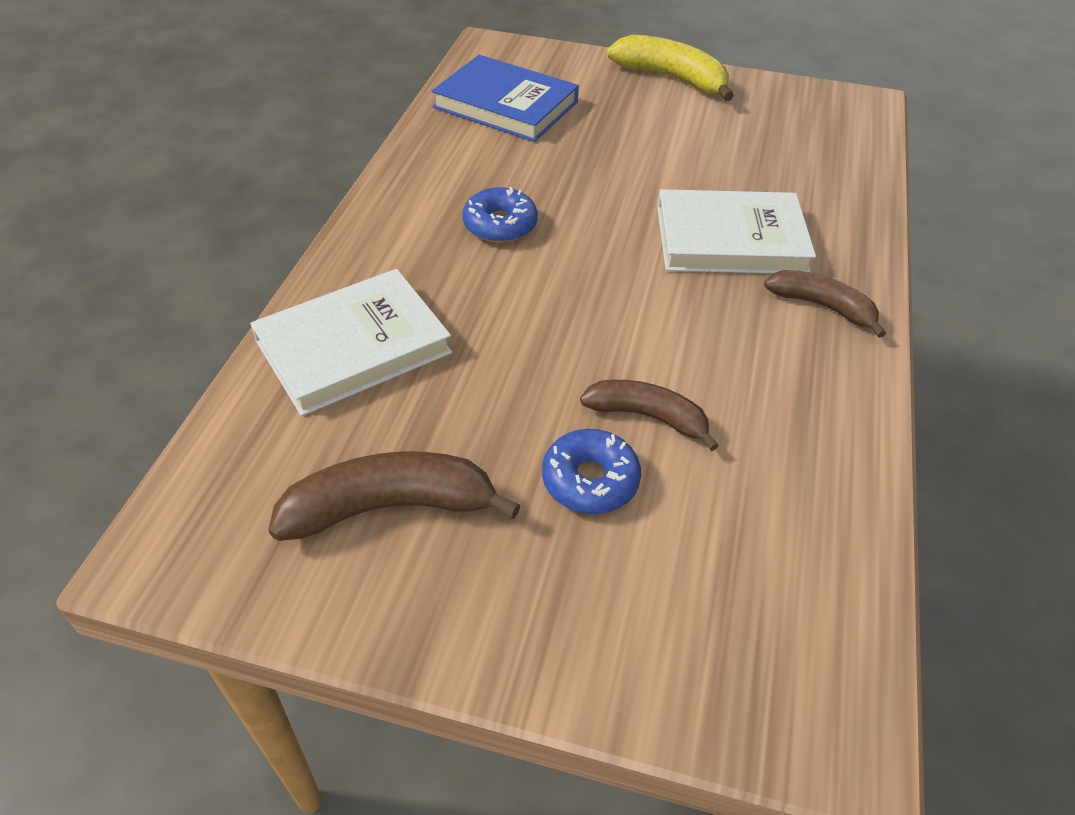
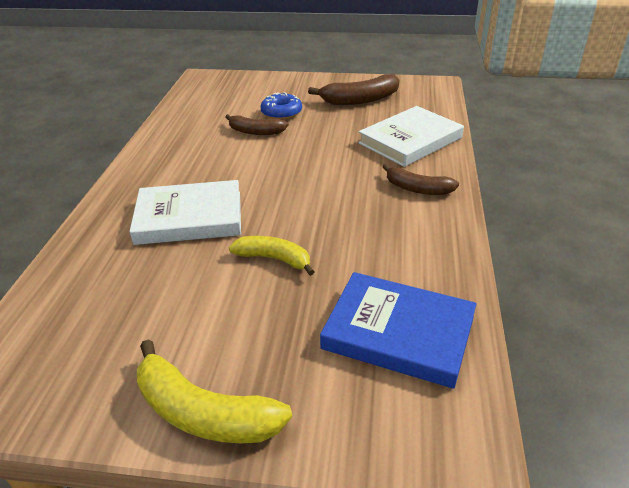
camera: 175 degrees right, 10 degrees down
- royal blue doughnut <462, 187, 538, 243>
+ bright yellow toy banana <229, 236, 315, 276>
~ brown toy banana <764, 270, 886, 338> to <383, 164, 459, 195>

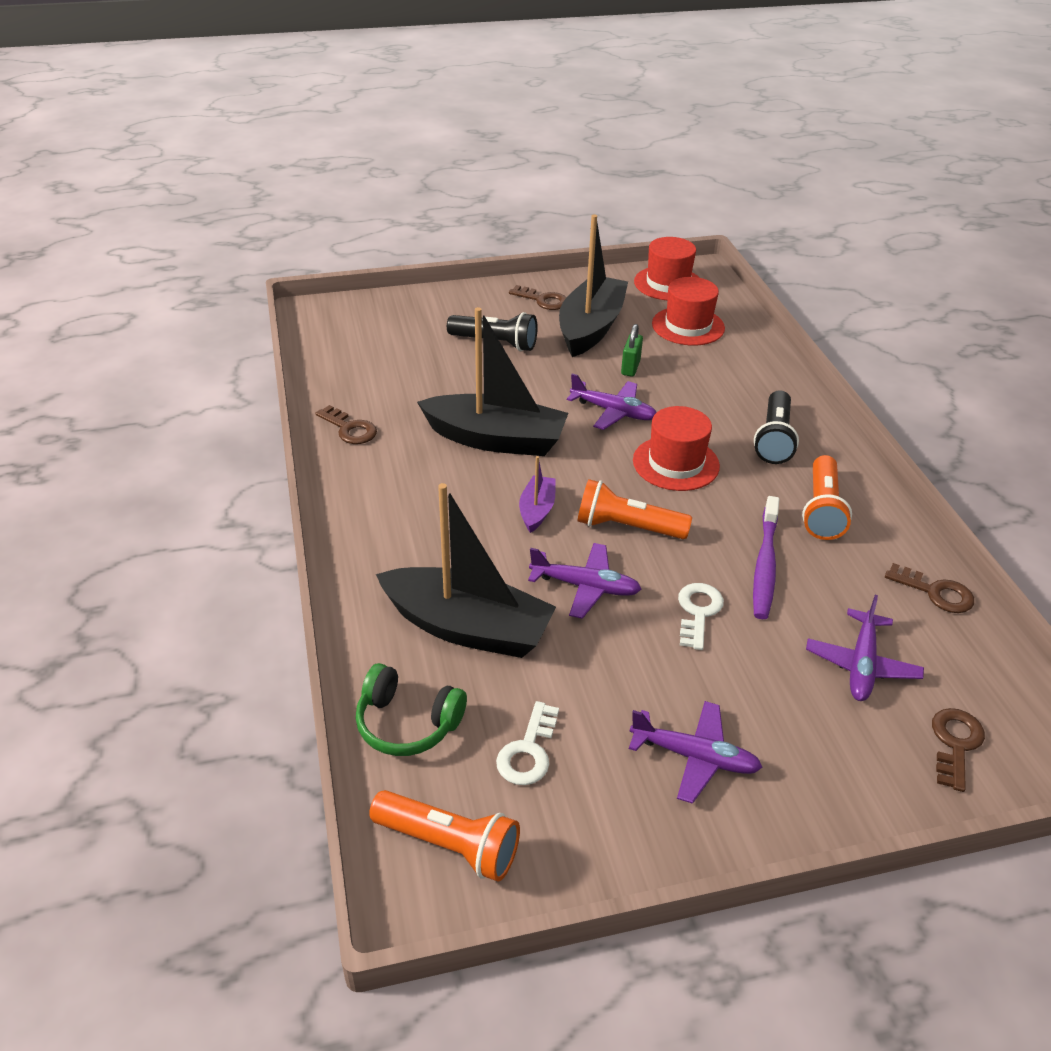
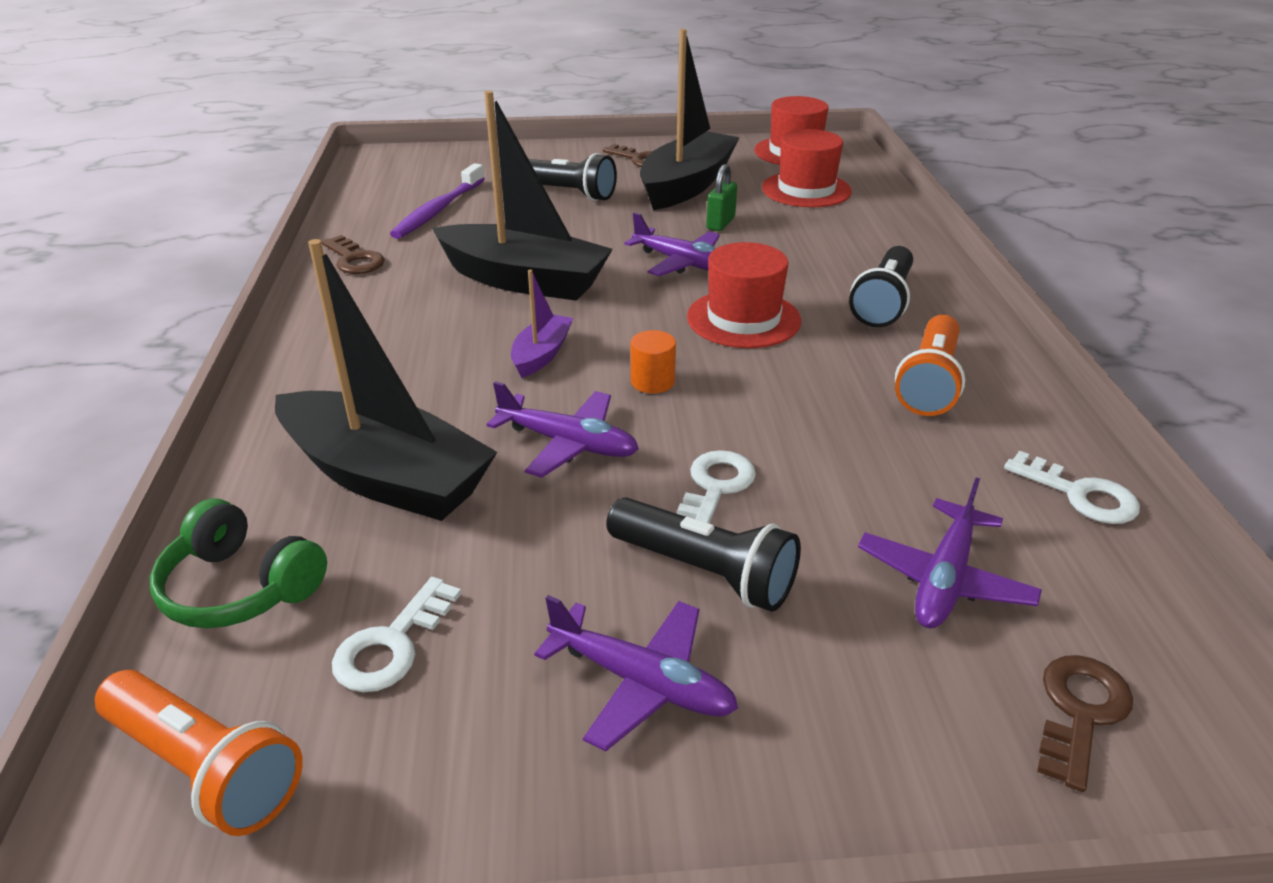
camera: 10 degrees right, 5 degrees down
+ ebony flashlight <606, 497, 801, 612>
~ violet dental brush <753, 496, 779, 619> to <390, 163, 485, 239>
~ orange flashlight <577, 479, 692, 539> to orange cylinder shape <631, 330, 676, 393>
~ brown door key <885, 563, 974, 613> to snow-white door key <1004, 450, 1140, 524>

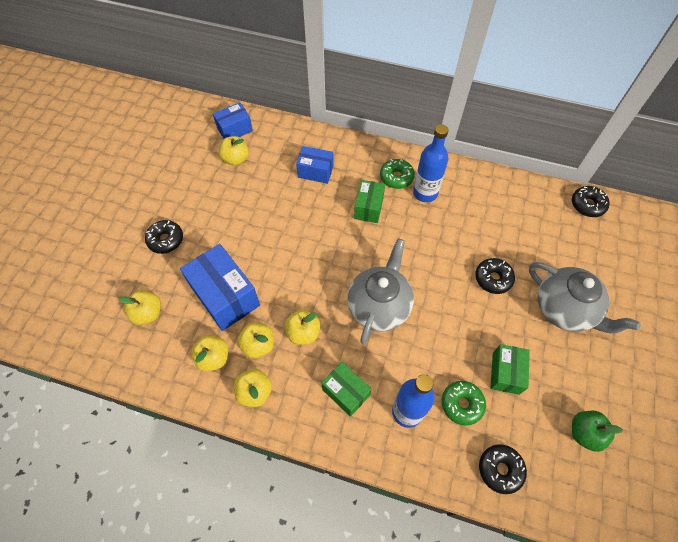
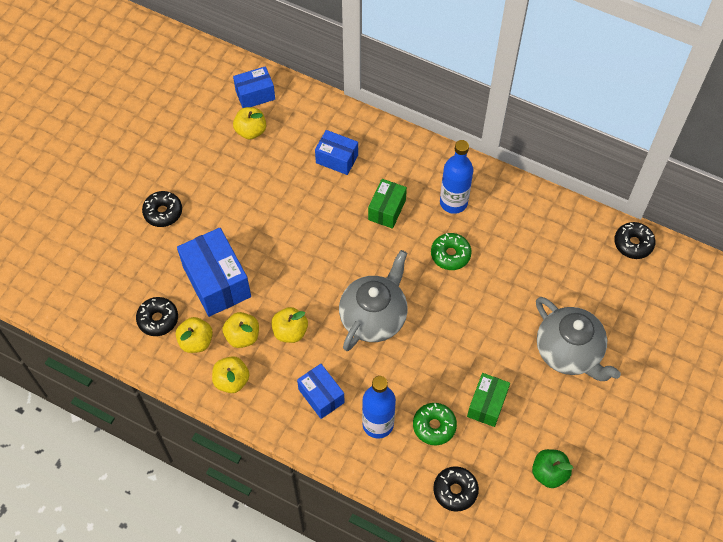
camera: 10 degrees right, 0 degrees up
- bright yellow apple <119, 290, 161, 325>
~ emerald doughnut <380, 159, 415, 189> to <431, 233, 472, 270>
~ ebony doughnut <475, 258, 515, 294> to <136, 297, 178, 336>
~ emerald box <322, 362, 371, 417> to royal blue box <297, 364, 345, 419>

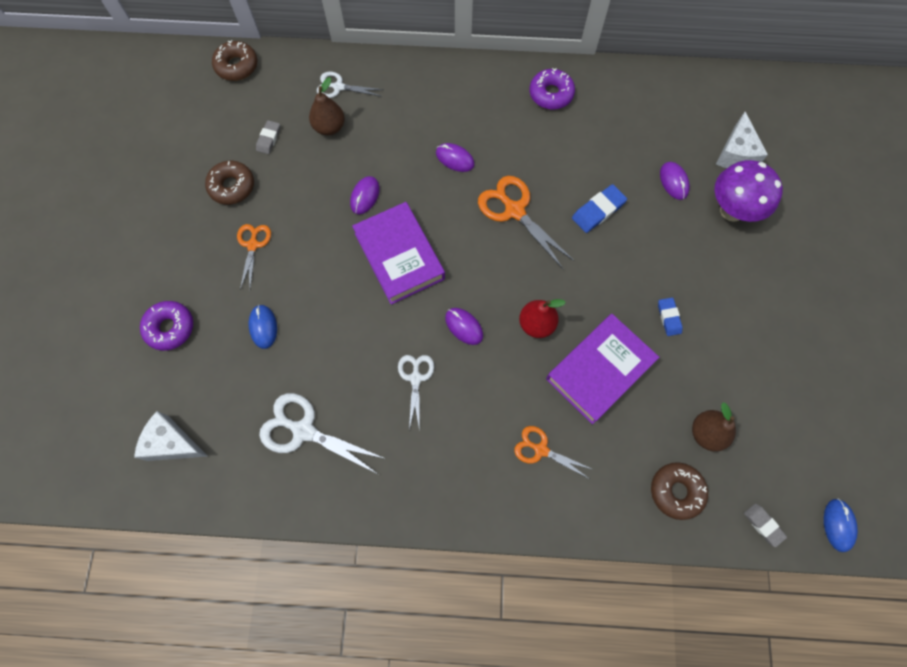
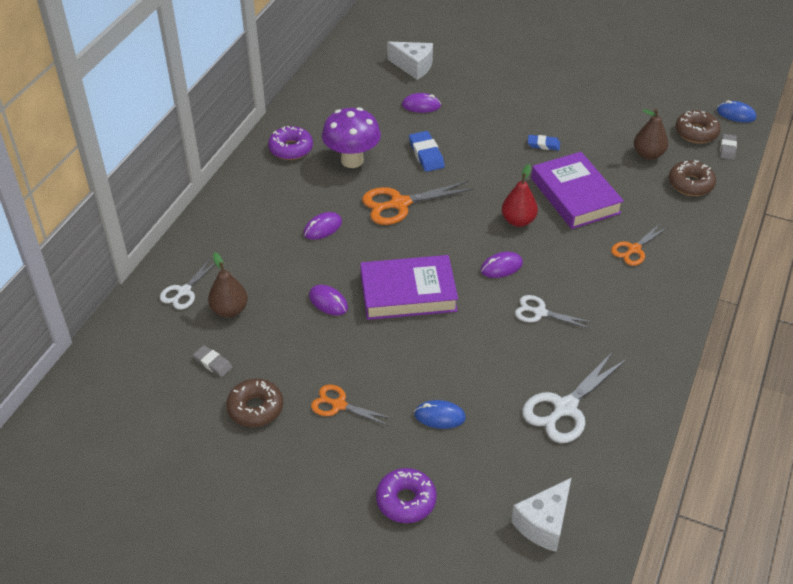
camera: 70 degrees left, 25 degrees down
~ brown doughnut <212, 40, 257, 81> to <675, 110, 721, 143>
~ violet mushroom <714, 160, 783, 222> to <322, 107, 381, 168>
~ gray gum eraser <744, 504, 787, 547> = <720, 134, 737, 160> 60 degrees counterclockwise

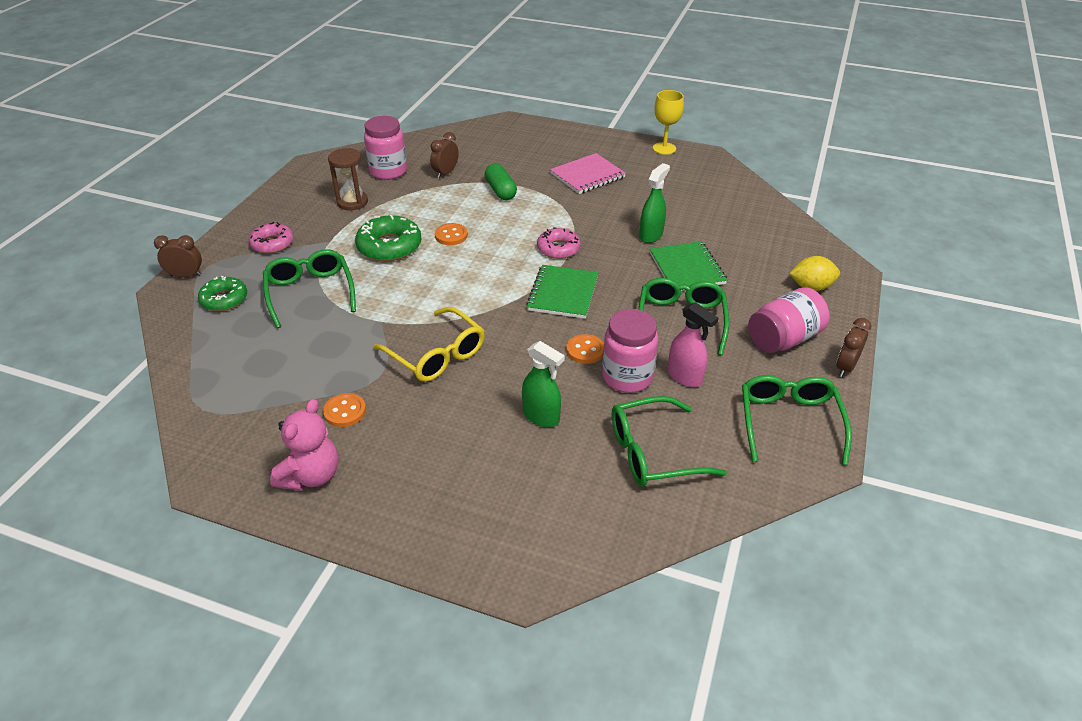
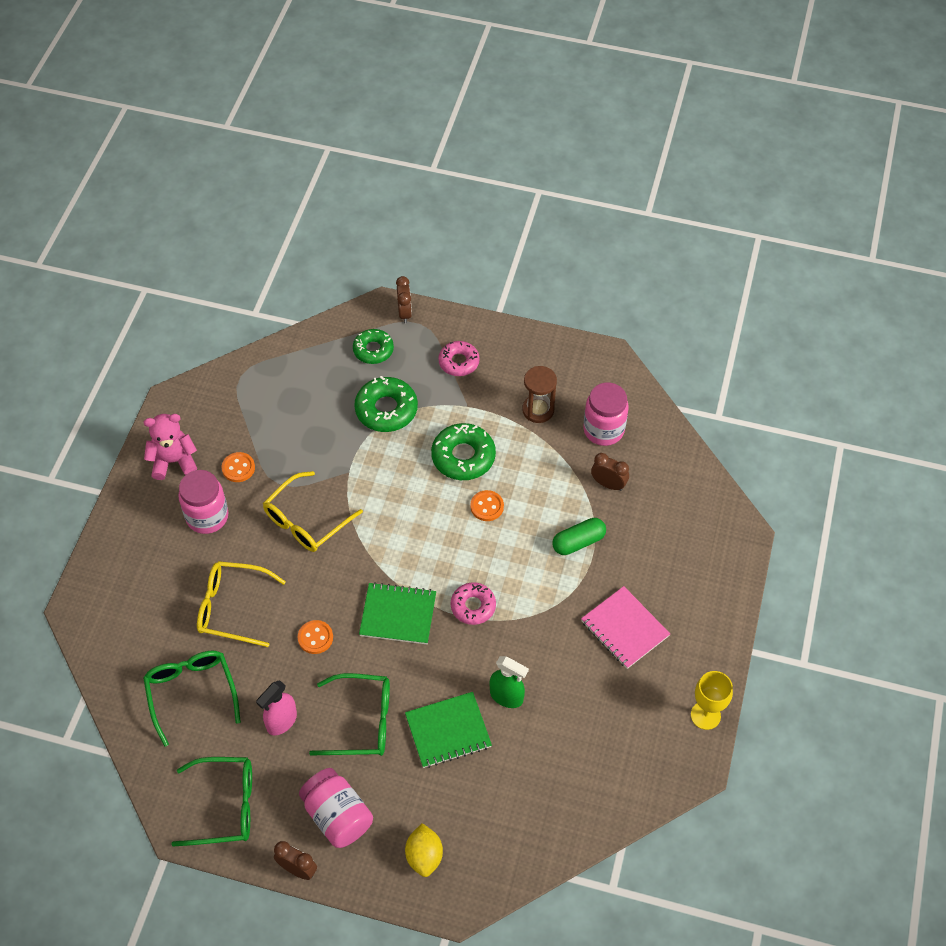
camera: 85 degrees right, 15 degrees up
~ rose-pink preserve jar <602, 309, 658, 393> to <178, 470, 229, 534>
~ emerald eyeglasses <263, 249, 356, 328> to emerald doughnut <354, 376, 418, 432>
~ emerald spray bottle <522, 341, 565, 427> to bright yellow eyeglasses <197, 561, 286, 647>
~ rose-pink teddy bear <270, 399, 339, 491> = <143, 414, 197, 480> 150 degrees clockwise

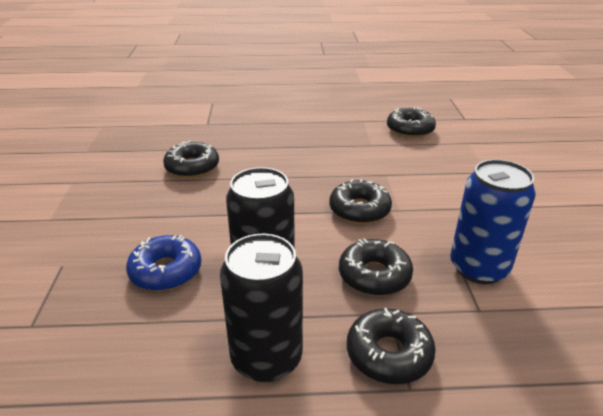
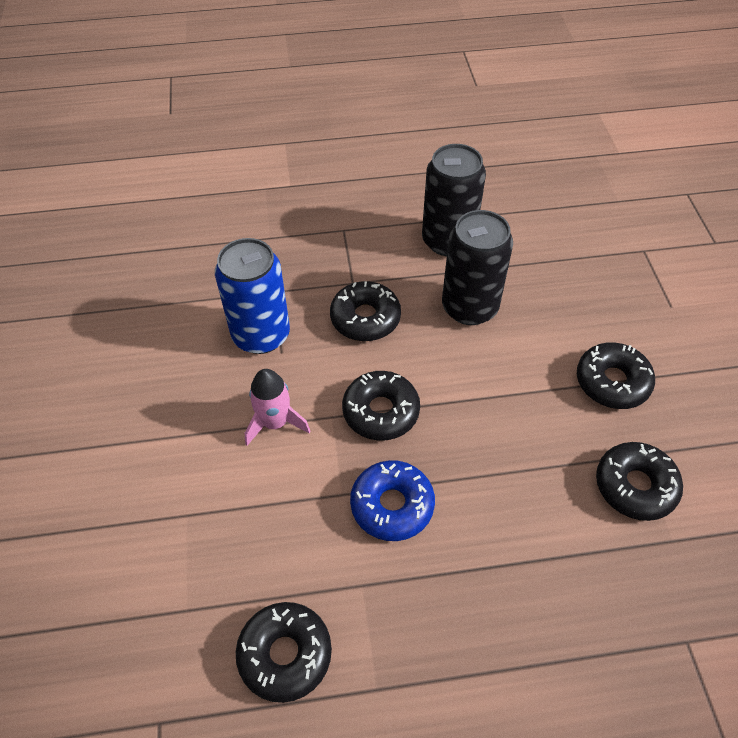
camera: 175 degrees right, 20 degrees up
+ rose-pink toy rocket <245, 369, 310, 446>
~ royal blue doughnut <126, 235, 201, 291> to <350, 460, 435, 541>
~ ebony doughnut <347, 308, 436, 384> to <577, 342, 655, 409>

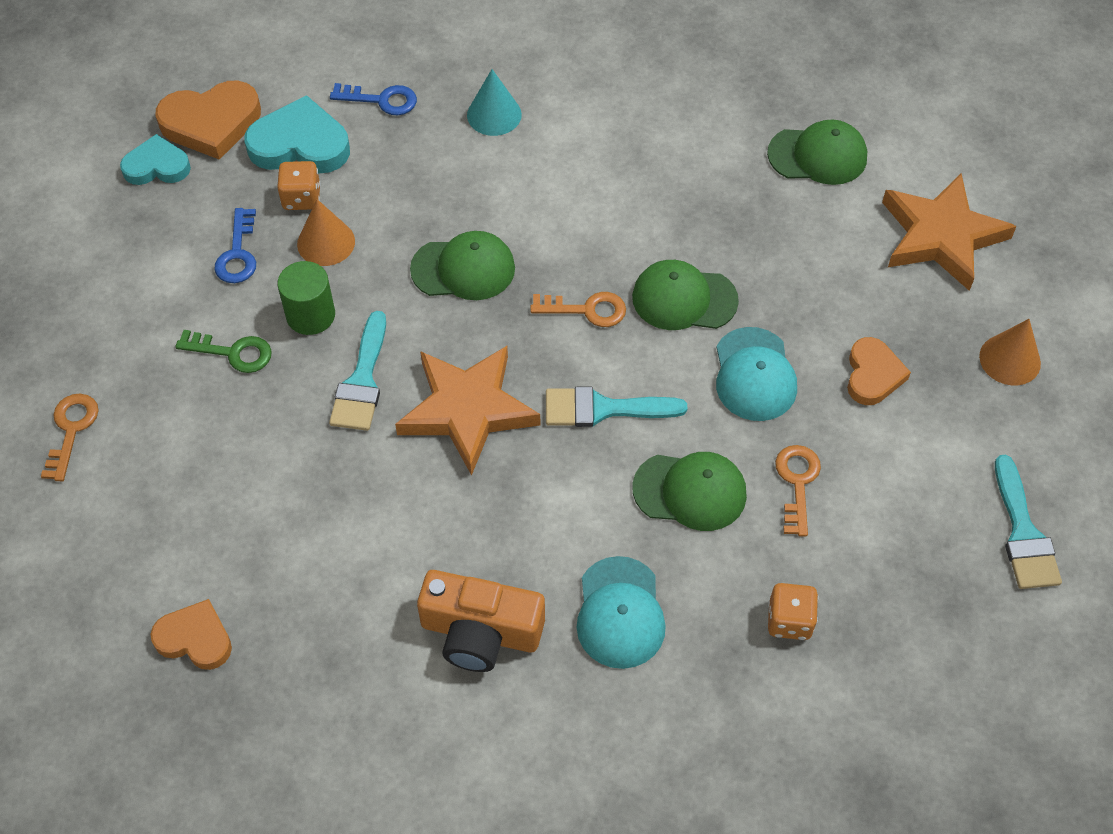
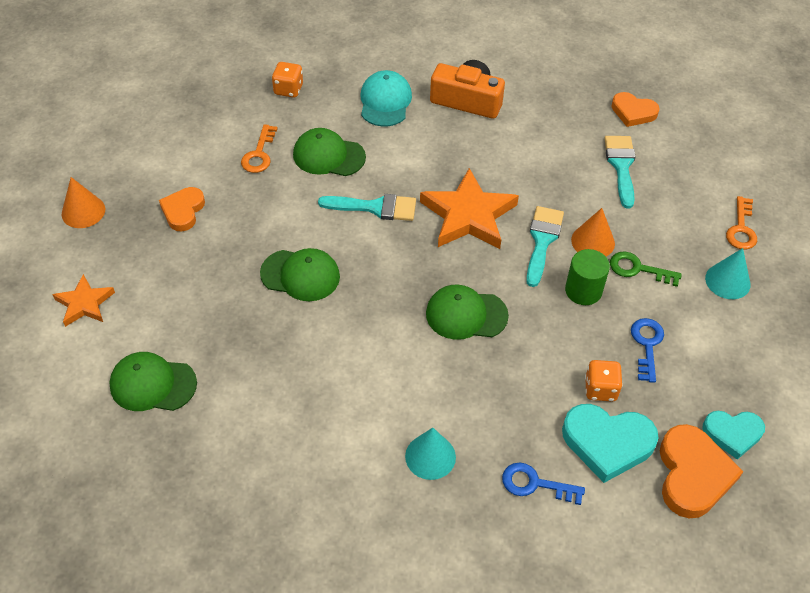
camera: 175 degrees left, 5 degrees down
- orange door key <530, 292, 626, 327>
- aqua cap <716, 327, 797, 421>
+ aqua cone shape <705, 248, 751, 299>
~ orange cone shape <297, 199, 355, 266> to <571, 208, 615, 256>
~ aqua brush <995, 455, 1062, 589> to <604, 136, 636, 208>
~ orange love heart <155, 80, 261, 160> = <660, 424, 744, 518> 105 degrees clockwise
~ orange star shape <882, 174, 1017, 291> = <52, 274, 115, 327> x0.56

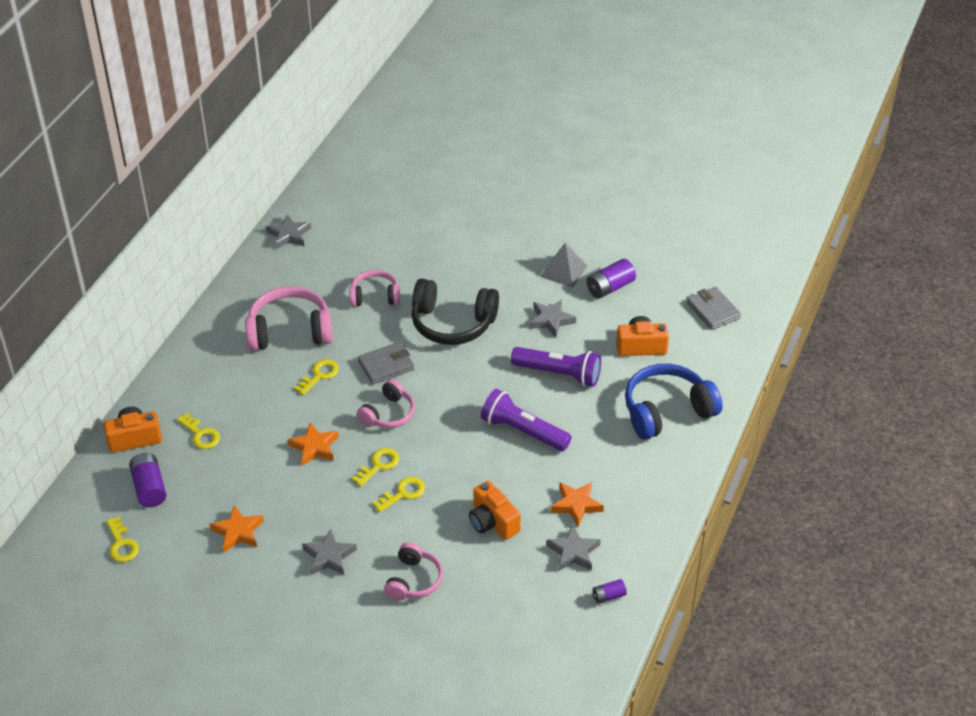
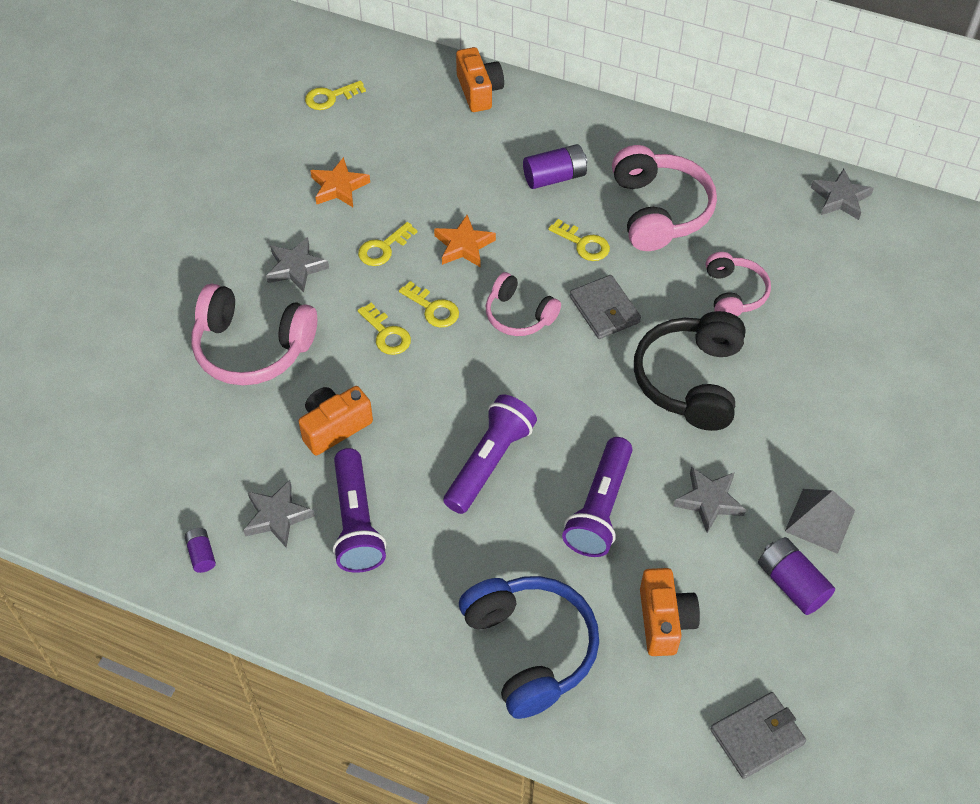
camera: 90 degrees right, 10 degrees up
~ violet battery <129, 453, 166, 507> to <523, 144, 587, 189>
~ bright yellow door key <177, 412, 220, 449> to <358, 222, 418, 266>
~ orange star shape <551, 482, 604, 526> to violet flashlight <333, 448, 386, 573>
~ rose-pink over-ear headphones <384, 542, 443, 601> = <191, 284, 317, 385> x1.66

